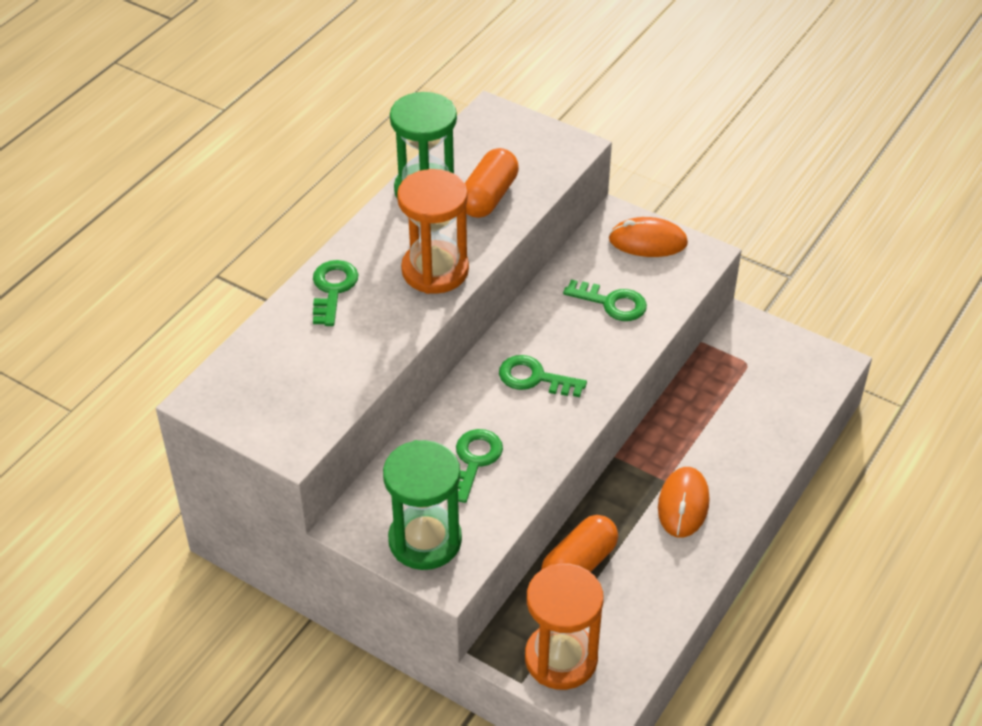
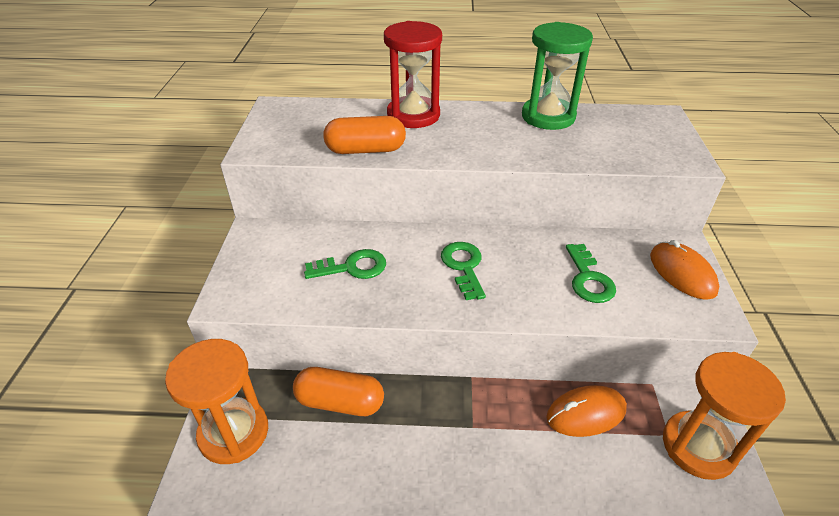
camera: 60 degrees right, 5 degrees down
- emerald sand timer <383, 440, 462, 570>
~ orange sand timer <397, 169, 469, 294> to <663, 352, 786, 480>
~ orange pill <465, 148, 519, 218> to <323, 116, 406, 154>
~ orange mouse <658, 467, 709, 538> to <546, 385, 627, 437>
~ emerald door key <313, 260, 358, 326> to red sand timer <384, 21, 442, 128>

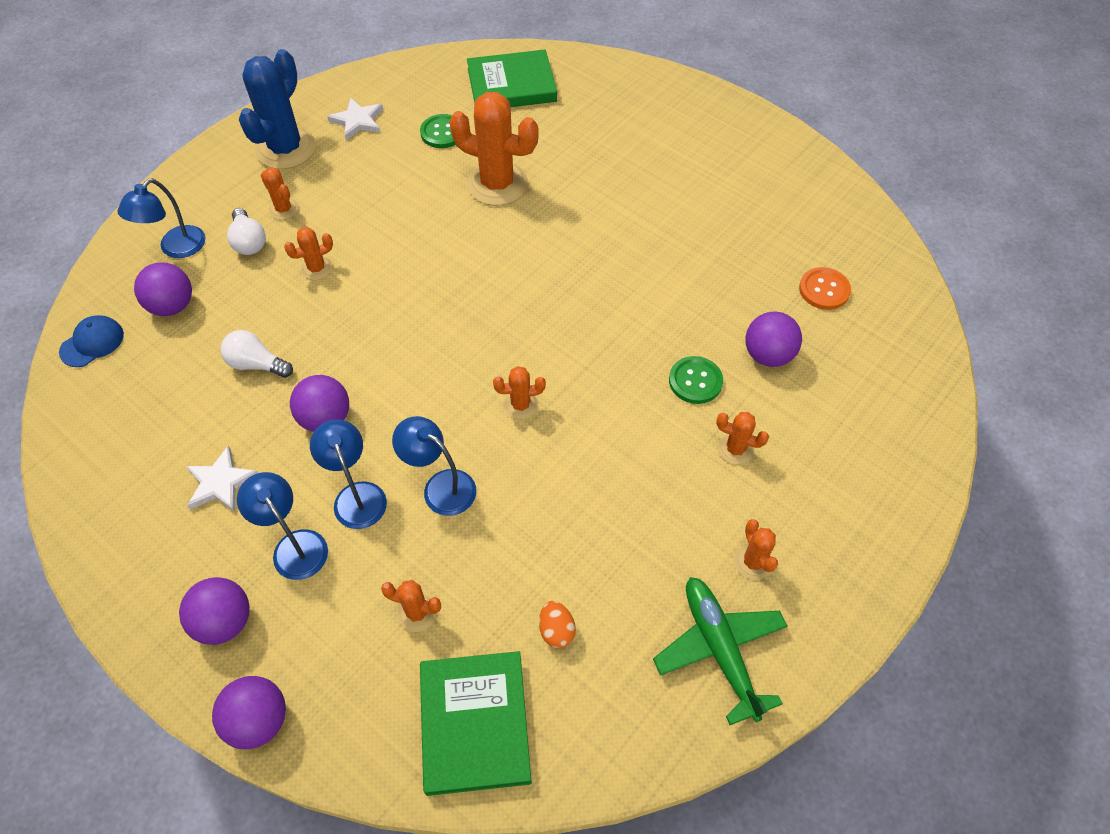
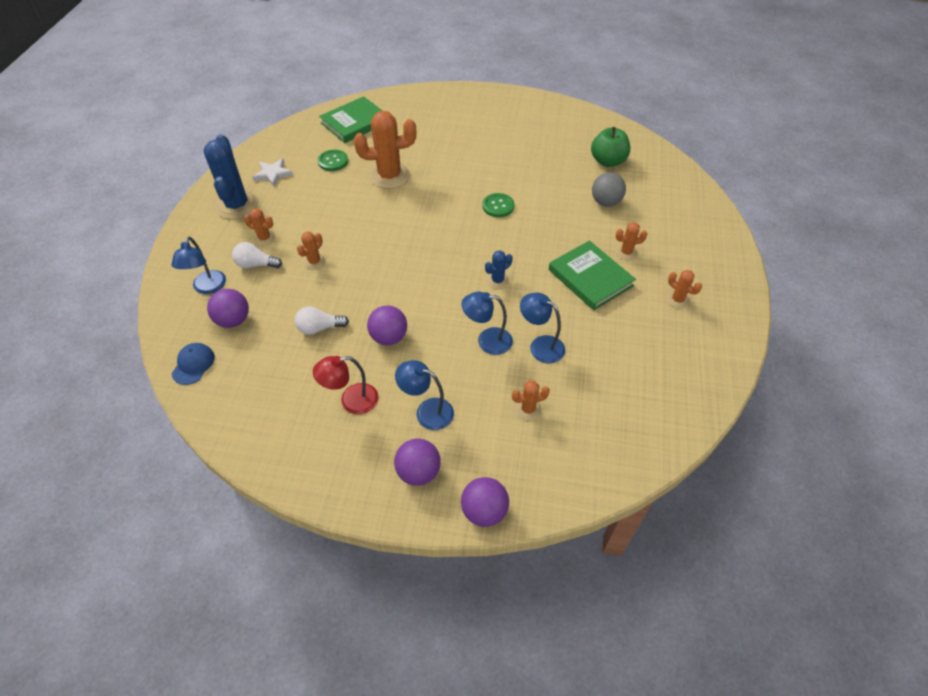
camera: 30 degrees left, 5 degrees down
- orange toy egg <539, 601, 576, 648>
- emerald aeroplane <653, 577, 788, 725>
~ royal blue desk lamp <310, 419, 387, 529> to <520, 292, 565, 363>
~ emerald book <420, 651, 532, 796> to <549, 240, 636, 310>
~ emerald shirt button <669, 356, 723, 404> to <482, 193, 515, 217>
~ snow-white star shape <186, 446, 258, 512> to red desk lamp <313, 356, 379, 414>
~ orange shirt button <799, 267, 851, 310> to emerald apple <591, 127, 630, 167>
~ orange saguaro cactus <493, 366, 546, 419> to royal blue saguaro cactus <485, 250, 513, 289>
~ violet ball <746, 311, 802, 367> to gray ball <592, 172, 626, 207>
~ snow-white light bulb <227, 208, 266, 255> = <232, 242, 282, 268> 150 degrees clockwise

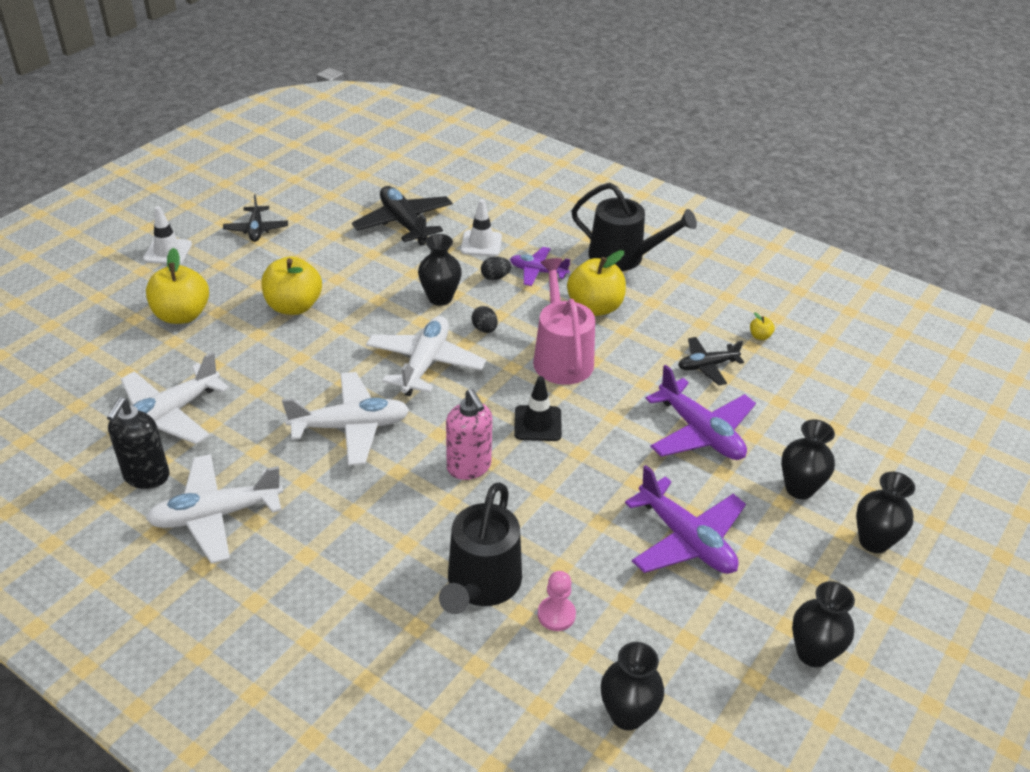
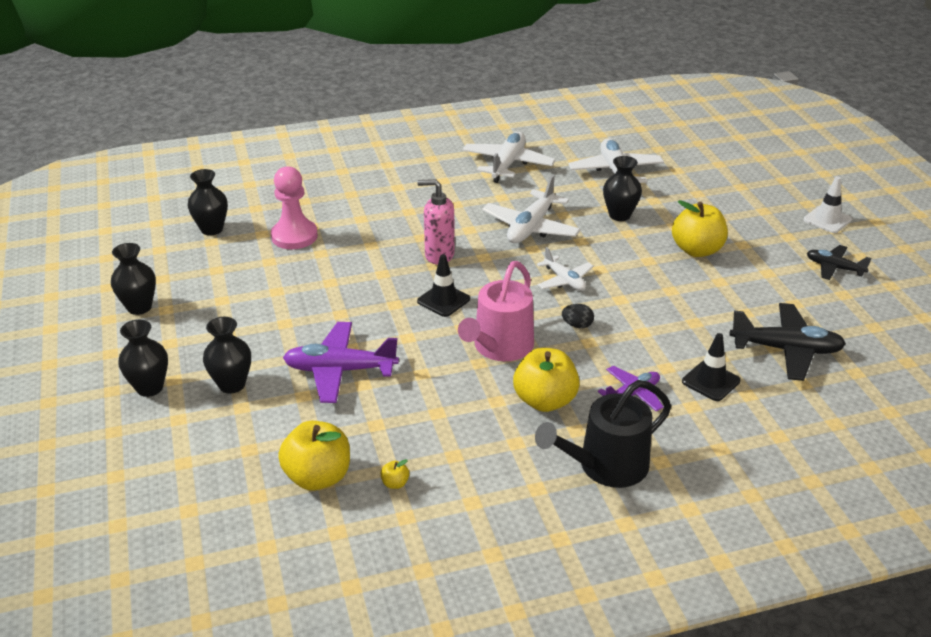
camera: 130 degrees right, 5 degrees down
- ebony pump bottle <107, 397, 170, 489>
- ebony watering can <439, 483, 522, 614>
- ebony toy egg <481, 257, 511, 280>
- violet aeroplane <625, 465, 746, 574>
- ebony aeroplane <678, 337, 744, 385>
~ bright yellow apple <146, 248, 209, 324> to <278, 421, 350, 490>
~ ebony vase <418, 234, 462, 306> to <603, 156, 642, 221>
~ snow-white safety cone <461, 199, 502, 256> to ebony safety cone <682, 333, 740, 401>
~ rose-pink watering can <533, 258, 595, 385> = <458, 261, 534, 361> 90 degrees clockwise
~ snow-white aeroplane <366, 316, 486, 396> = <537, 247, 594, 291> x0.60
~ rose-pink pawn <538, 571, 576, 631> = <271, 166, 318, 249> x1.77

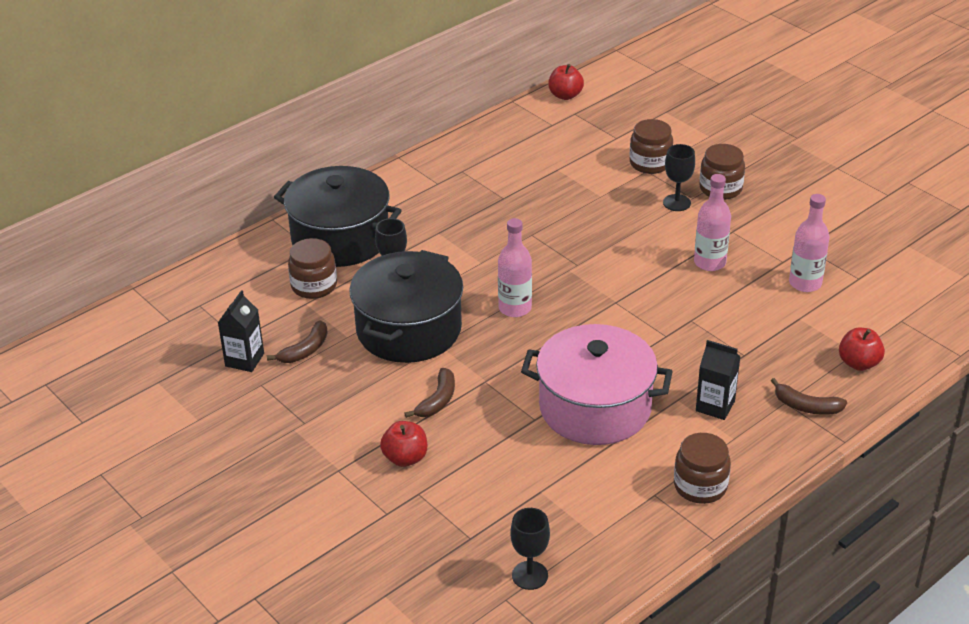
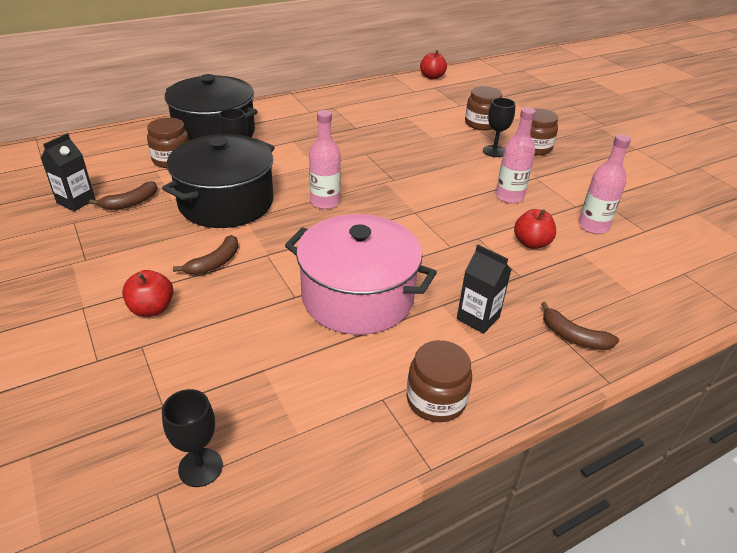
camera: 10 degrees right, 0 degrees up
~ red apple <839, 328, 885, 371> to <514, 209, 556, 249>

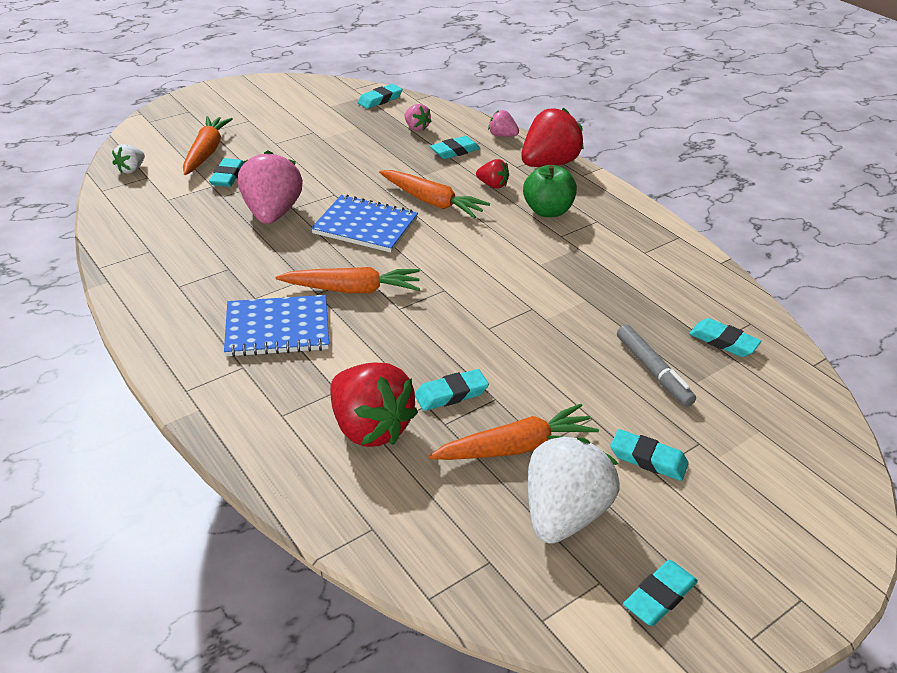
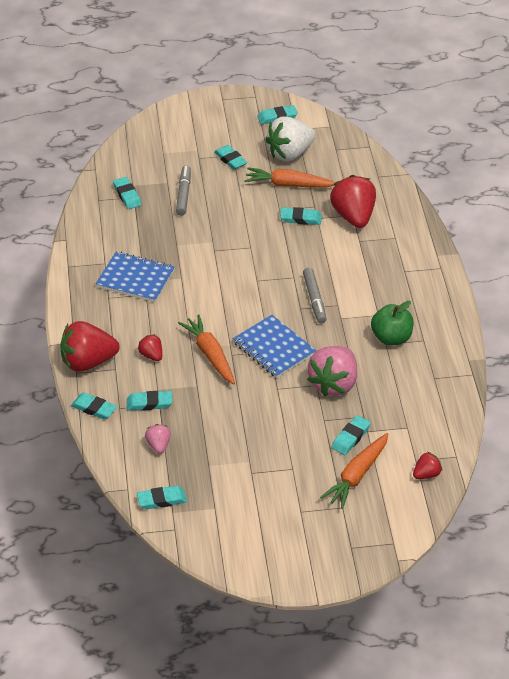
camera: 150 degrees left, 5 degrees up
~ royal blue notepad <224, 295, 329, 357> to <96, 252, 175, 302>
~ emerald apple <523, 165, 577, 217> to <371, 301, 414, 346>
~ orange toy carrot <276, 267, 420, 293> to gray marker pen <303, 268, 326, 323>
~ rose-pink strawberry <488, 110, 519, 137> to aqua gum eraser <71, 393, 117, 420>
~ snow-white strawberry <112, 144, 145, 174> to red strawberry <413, 452, 442, 479>

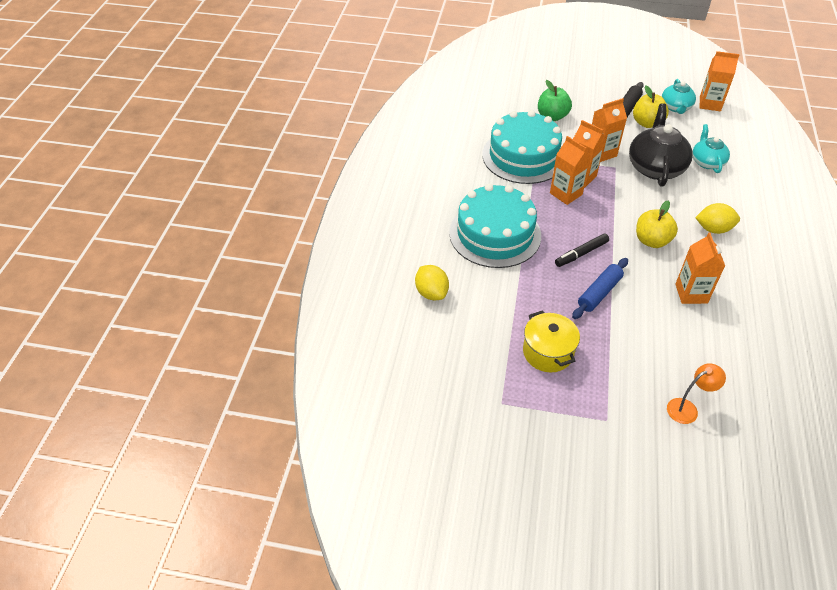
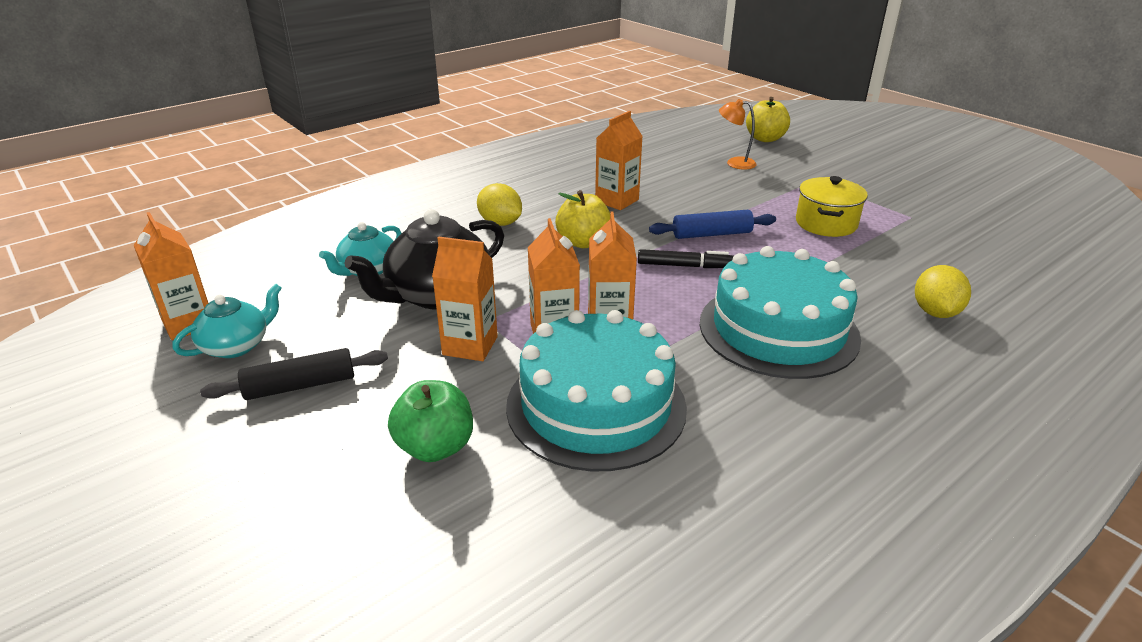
camera: 140 degrees left, 15 degrees down
~ bright yellow apple <633, 86, 669, 128> to <746, 97, 790, 142>

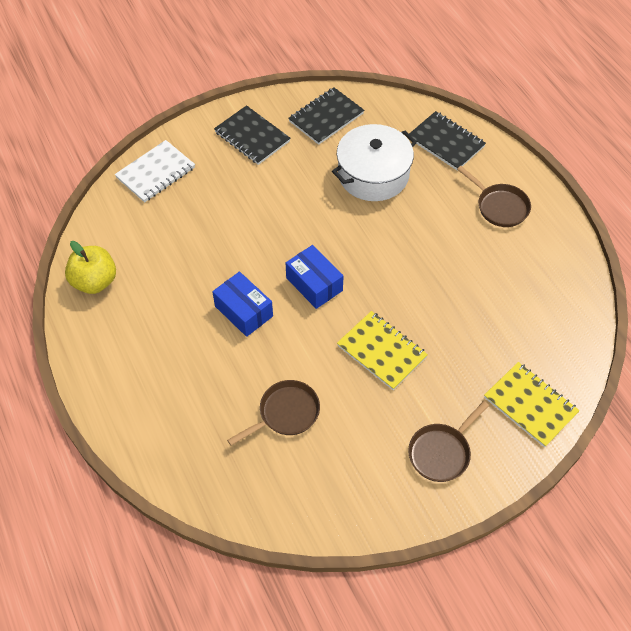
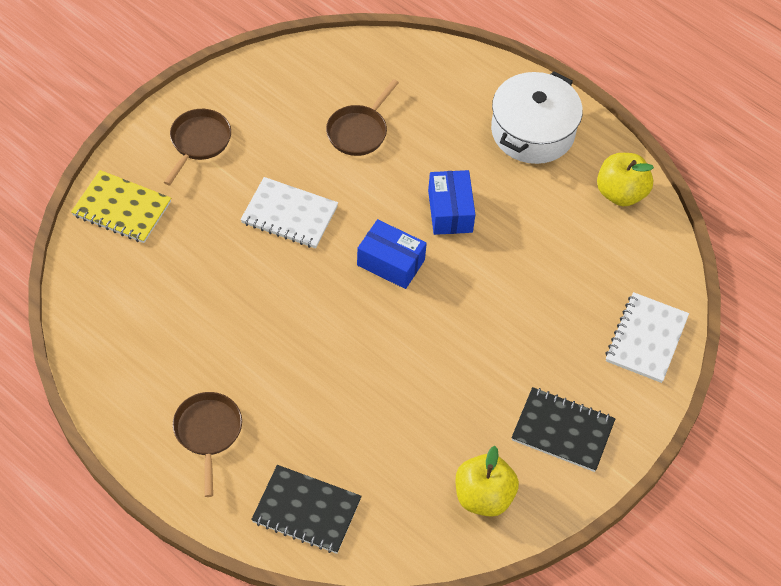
camera: 155 degrees right, 0 degrees up
~ snow-white pot <332, 124, 417, 201> to <491, 71, 583, 164>
~ ebony notepad <288, 87, 364, 145> to bright yellow apple <455, 446, 519, 517>
~ bright yellow notepad <337, 311, 428, 390> to snow-white notepad <240, 177, 338, 249>
~ royal blue box <212, 271, 273, 337> = <428, 170, 475, 235> 60 degrees clockwise
~ brown frying pan <457, 166, 531, 227> = <173, 392, 242, 497> 60 degrees clockwise

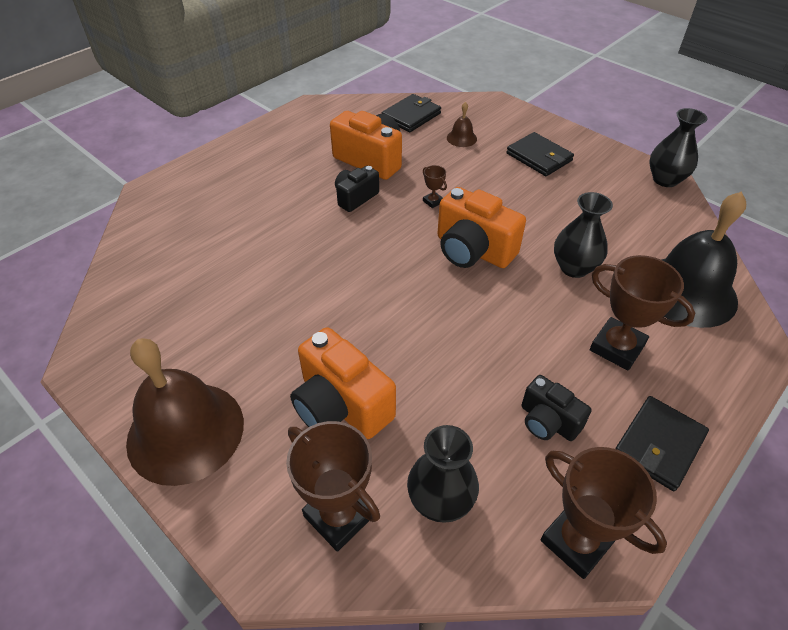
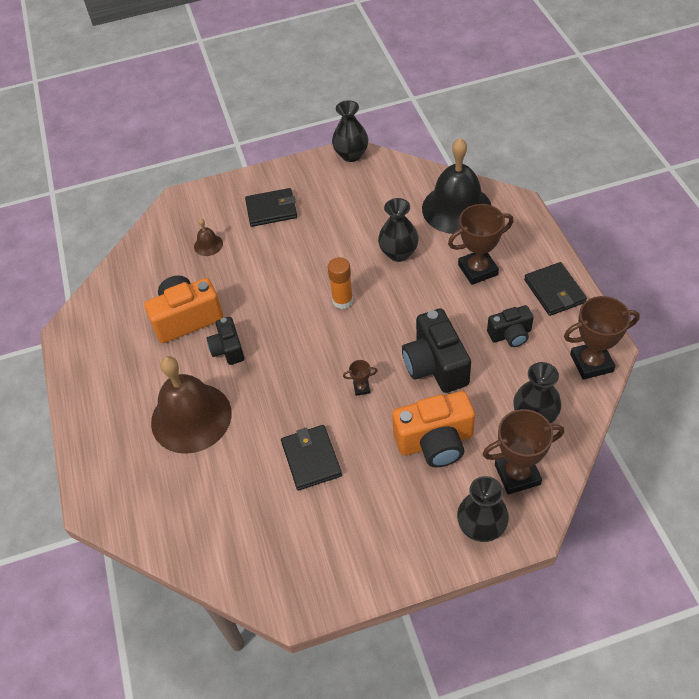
camera: 55 degrees left, 5 degrees up
+ ebony photo camera <402, 308, 471, 393>
+ ebony vase <457, 476, 509, 542>
~ brown bell <126, 338, 244, 486> to <151, 356, 232, 454>
~ ebony card wallet <381, 94, 441, 132> to <281, 425, 342, 491>
~ brown award cup <423, 165, 447, 208> to <343, 360, 378, 396>
~ orange photo camera <437, 187, 526, 268> to orange glue <328, 257, 353, 309>

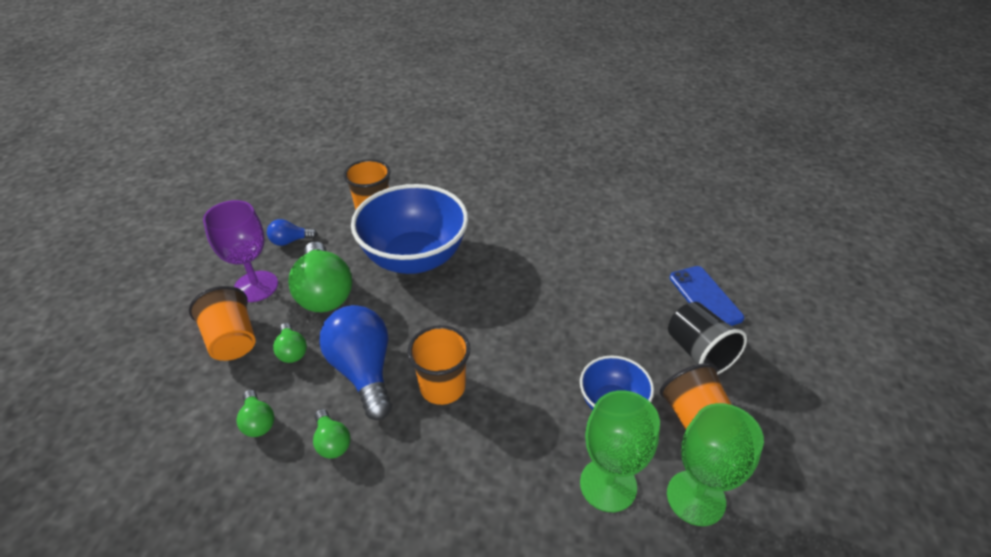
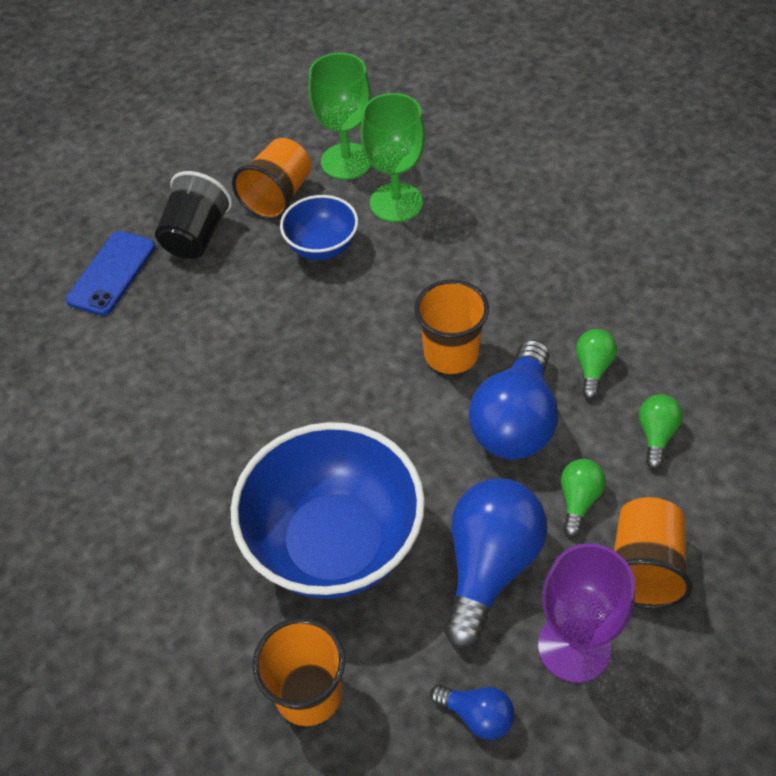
camera: 135 degrees left, 10 degrees up
~ emerald light bulb <288, 241, 352, 312> to royal blue light bulb <444, 479, 547, 649>

